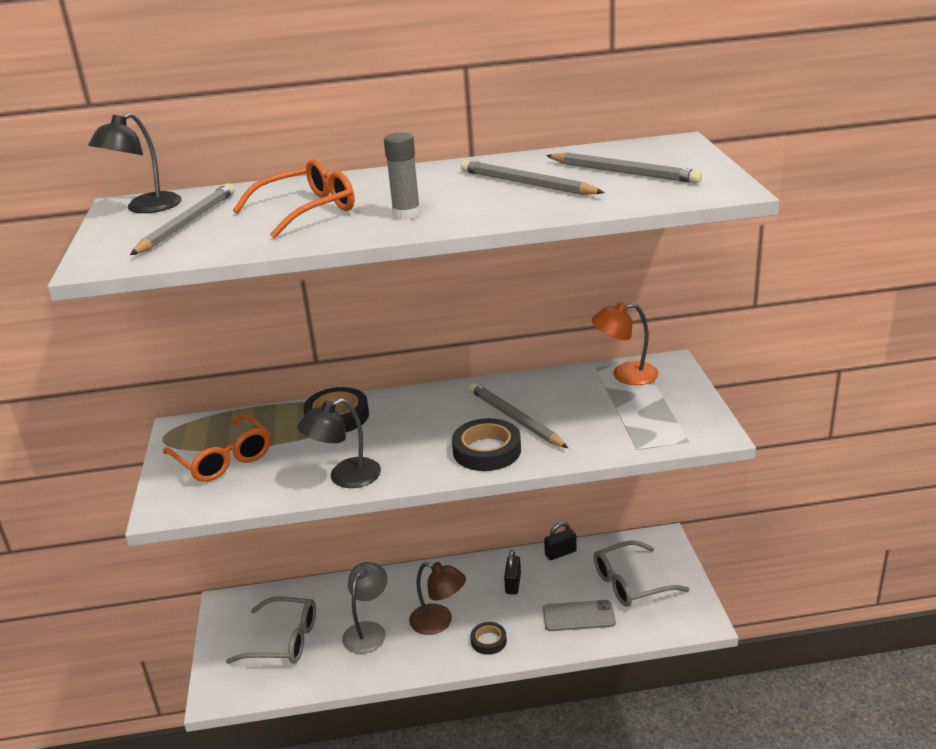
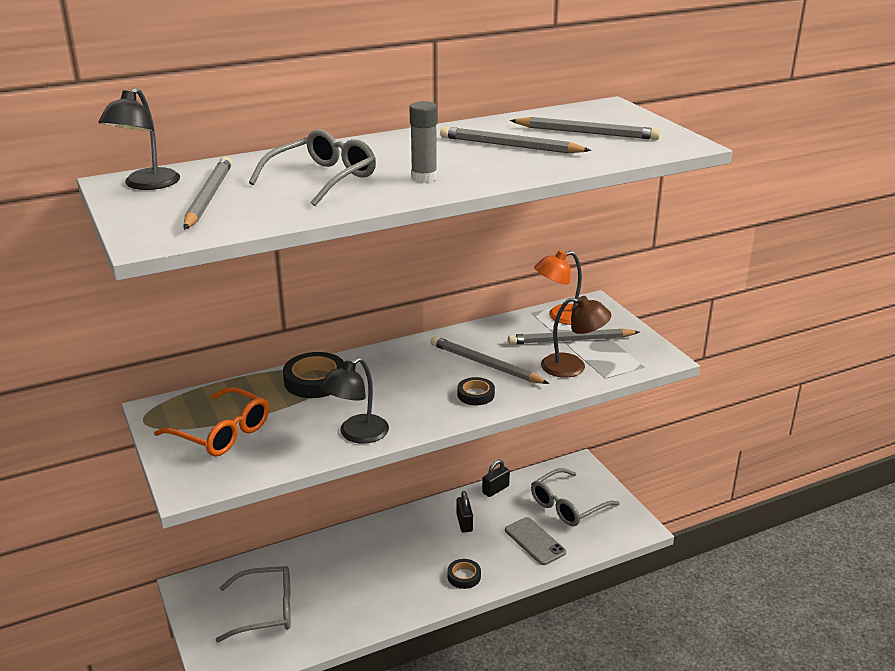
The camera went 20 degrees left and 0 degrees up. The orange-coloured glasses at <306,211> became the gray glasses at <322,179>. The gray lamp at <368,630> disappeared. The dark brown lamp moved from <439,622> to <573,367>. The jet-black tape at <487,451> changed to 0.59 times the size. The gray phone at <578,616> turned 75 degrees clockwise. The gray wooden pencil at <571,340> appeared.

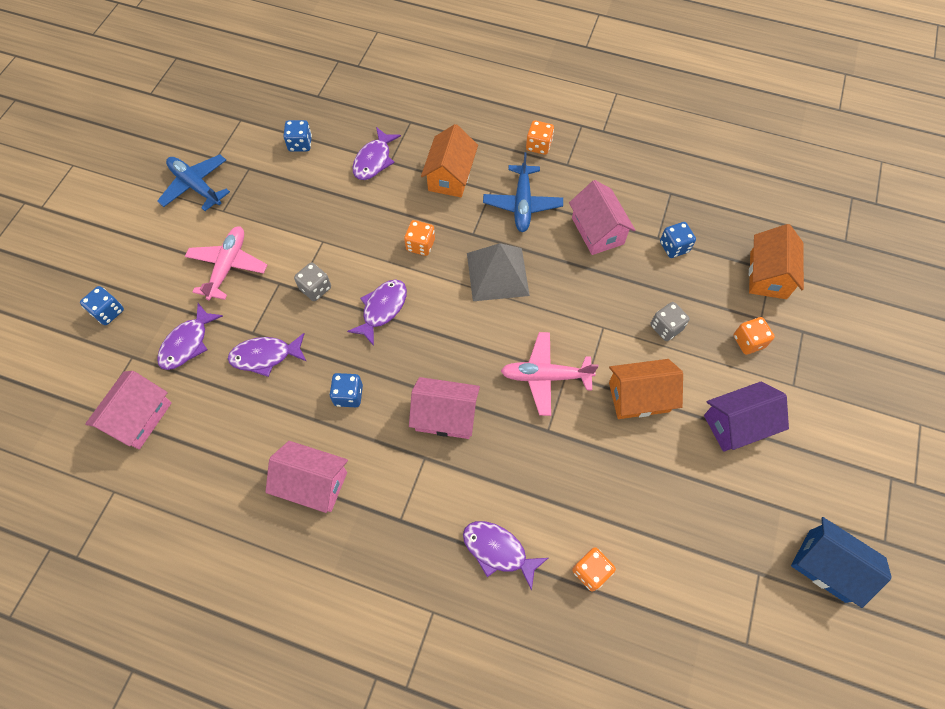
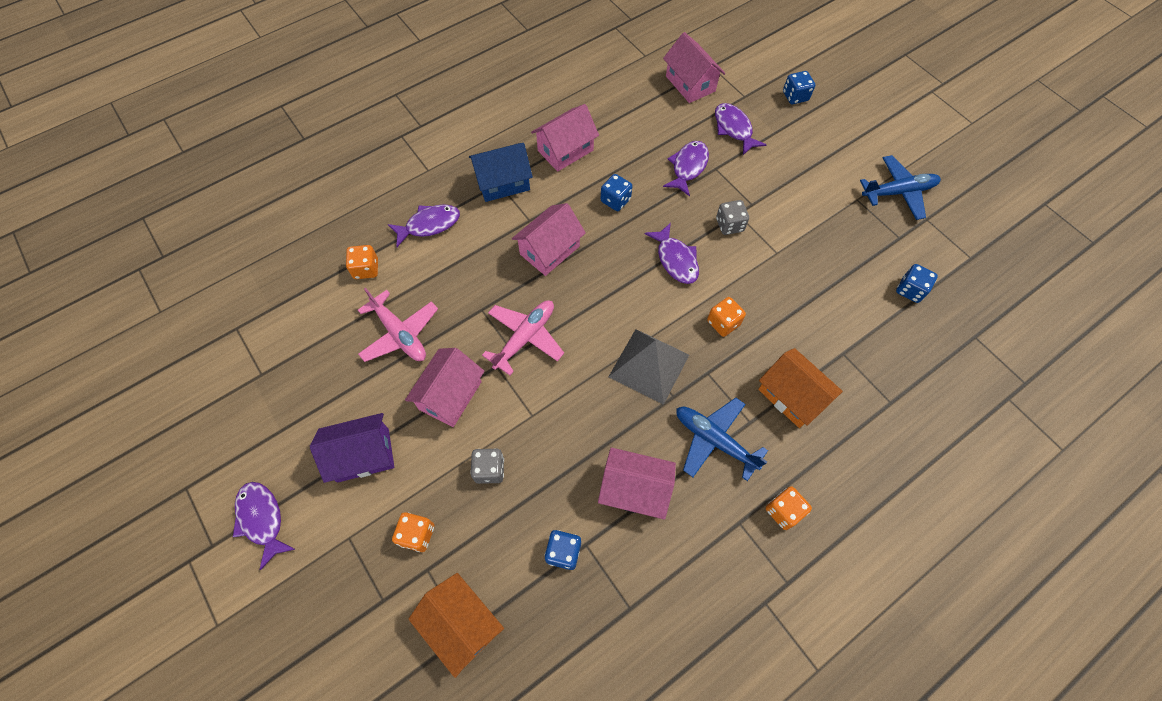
The camera went 125 degrees right and 0 degrees up. The rosy aeroplane moved from <228,266> to <400,334>. The violet toy fish moved from <374,160> to <262,519>. The orange-coloured cottage at <639,397> became the rosy cottage at <450,395>. The violet cottage at <737,424> turned 60 degrees clockwise. The royal blue cottage moved from <827,565> to <503,183>.

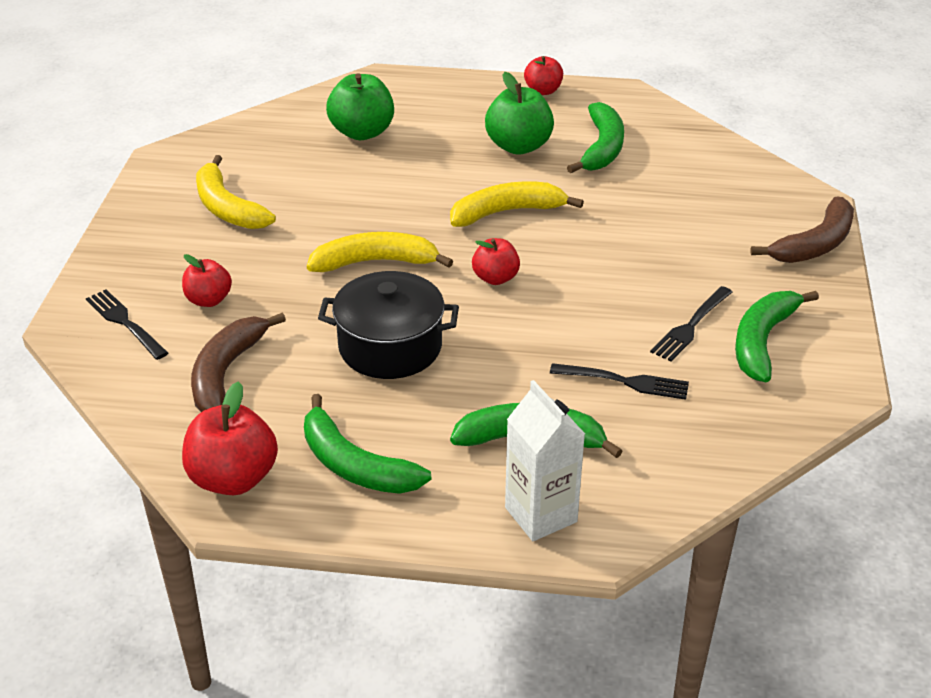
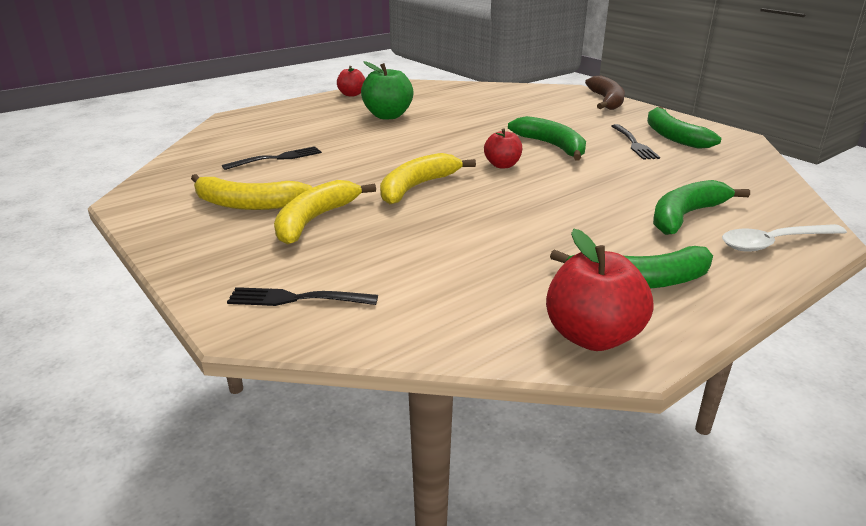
The camera went 45 degrees left and 10 degrees down. The scarlet apple at <209,300> disappeared. The dark brown toy banana at <226,373> disappeared. The jet-black pot at <390,347> disappeared. The leaf-green apple at <362,132> disappeared. The golden toy banana moved from <506,212> to <314,220>. The white milk carton at <541,515> was replaced by the white teaspoon at <774,243>. The jet-black table fork moved from <624,381> to <276,158>. The leaf-green toy banana moved from <602,148> to <552,146>.

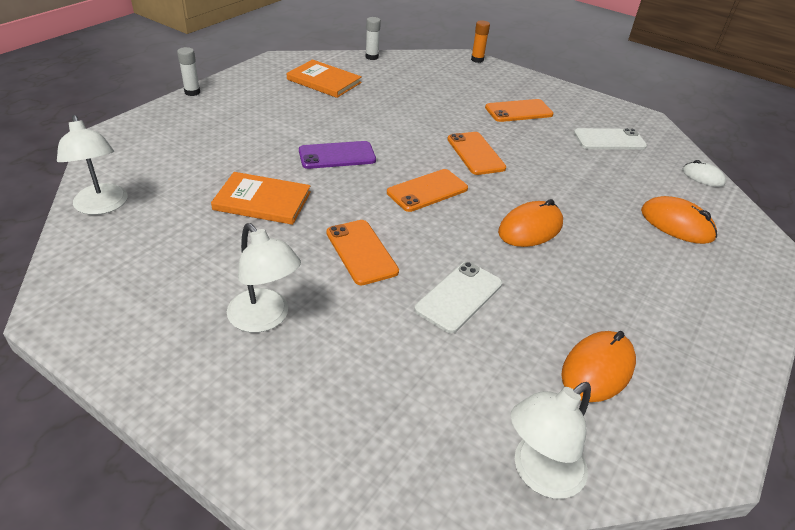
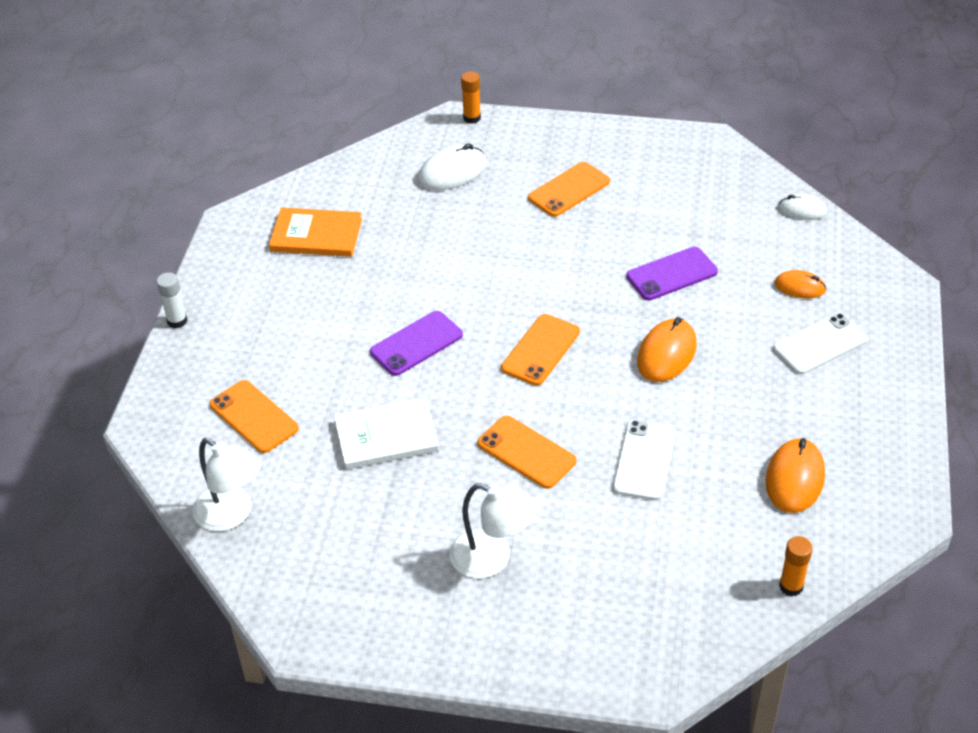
The camera went 20 degrees left and 5 degrees up. The orange-coloured book at <262,201> became the white book at <386,436>. The white glue at <372,57> disappeared. The orange-coloured phone moved from <475,153> to <254,417>. The white lamp at <539,474> was replaced by the orange-coloured glue at <791,586>. The white phone moved from <609,140> to <820,344>. The orange-coloured computer mouse at <677,224> changed to 0.62 times the size. The white computer mouse at <452,172> appeared. The violet phone at <671,274> appeared.

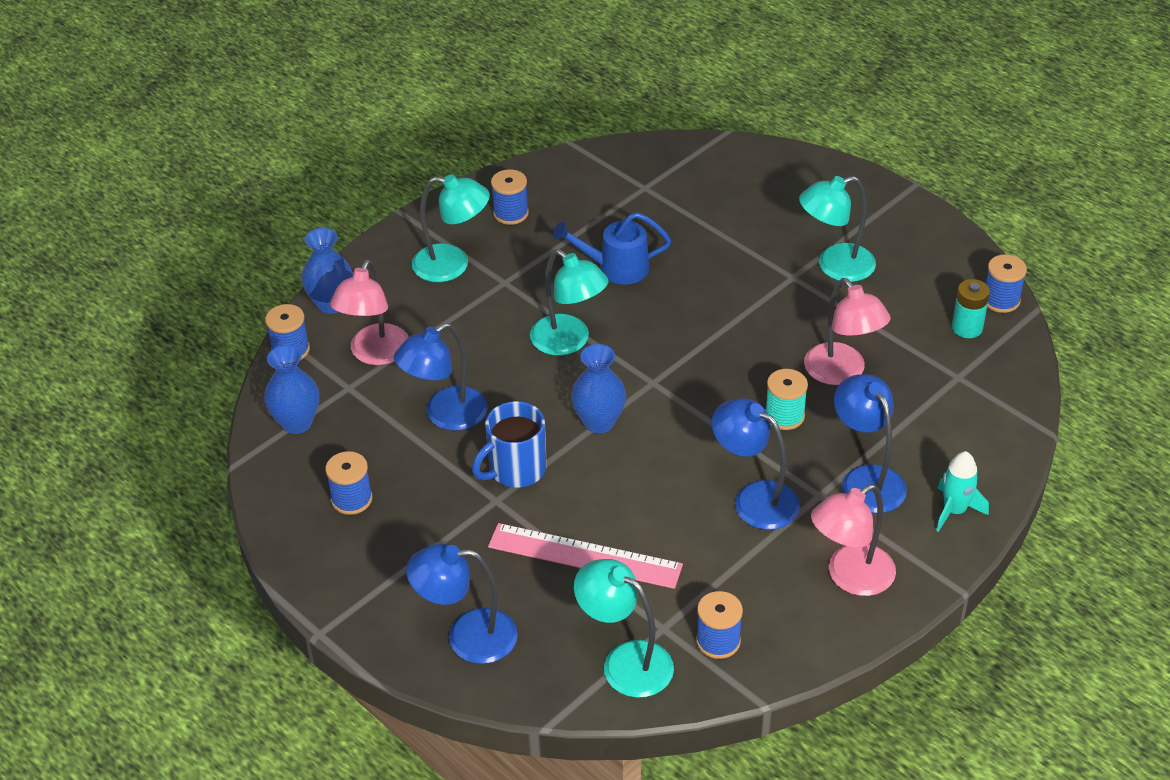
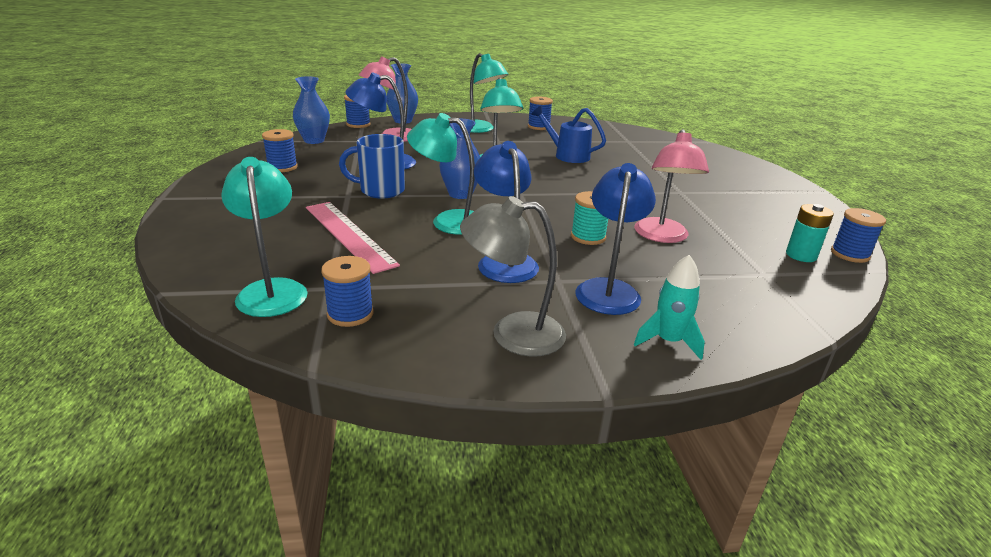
The camera went 35 degrees right and 15 degrees down. The royal blue lamp at <467,636> disappeared. The teal lamp moved from <835,266> to <448,221>. The rosy lamp at <850,577> became the gray lamp at <512,333>.

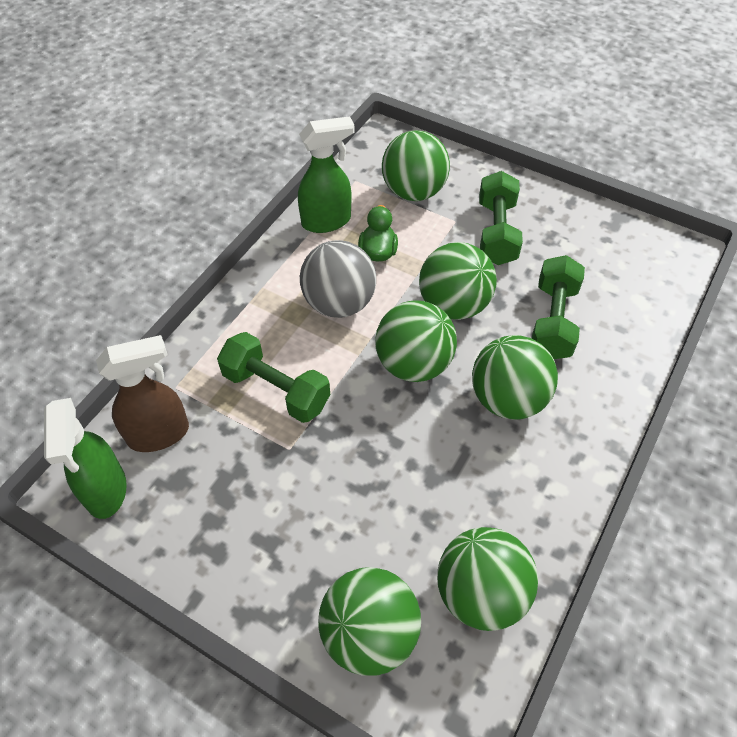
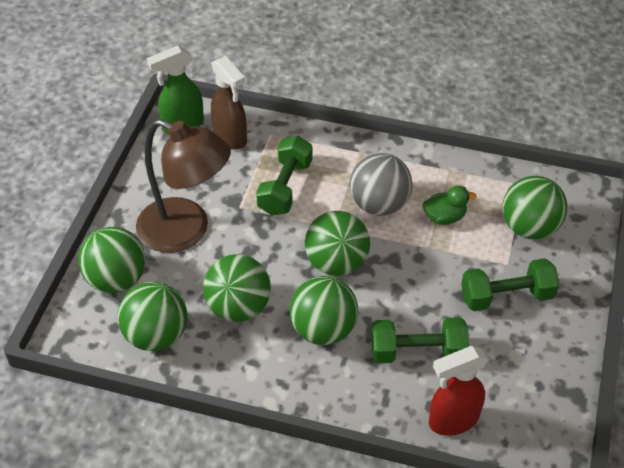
The camera went 75 degrees right and 5 degrees down. The leaf-green spray cleaner at <327,221> disappeared. The leaf-green play ball moved from <453,305> to <238,307>. The dark brown lamp at <186,231> appeared. The scarlet spray cleaner at <452,420> appeared.

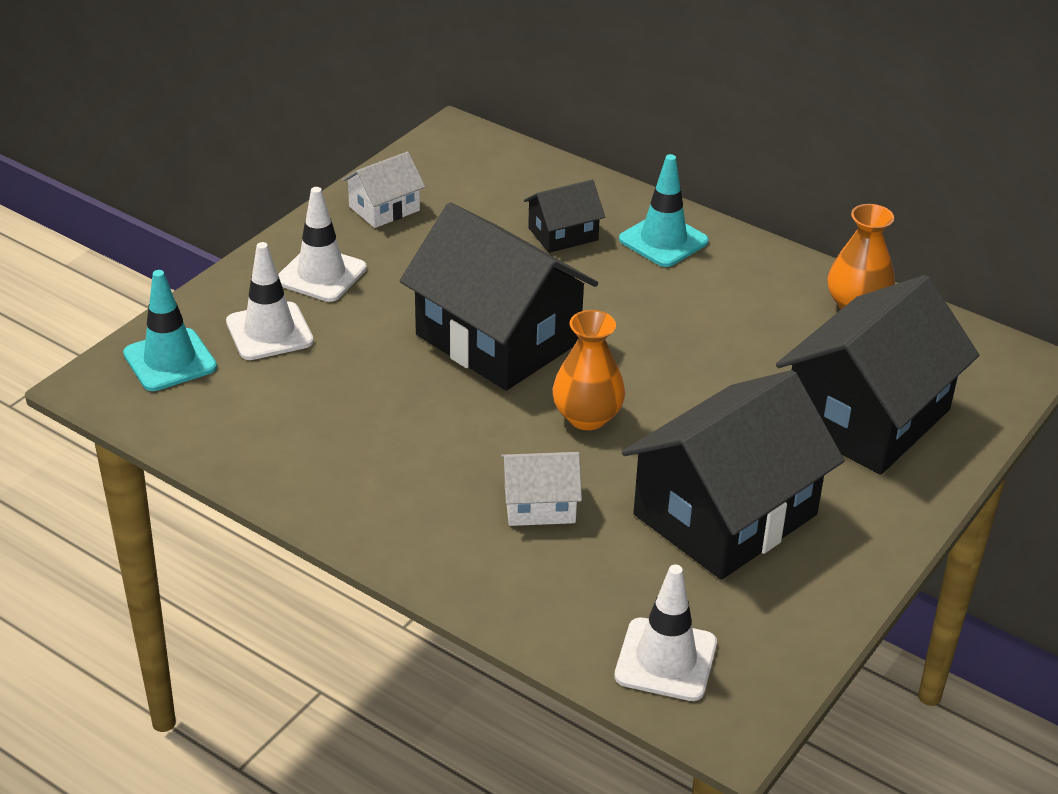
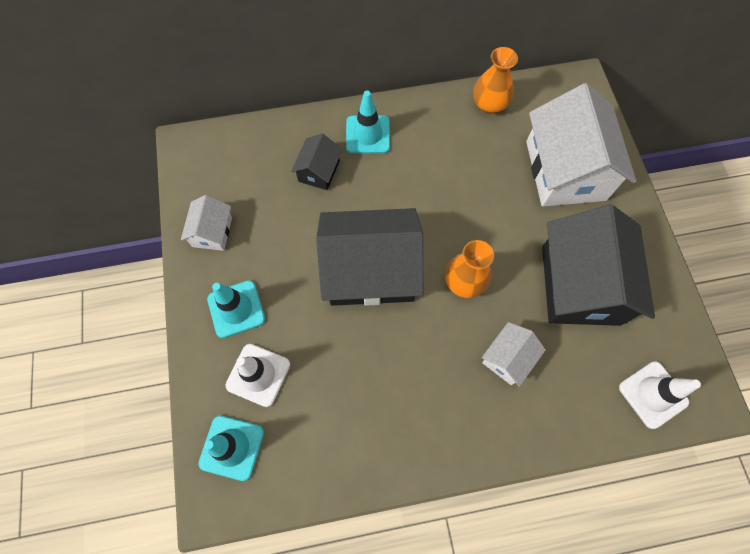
The camera went 45 degrees left and 30 degrees up. The white safety cone at <321,274> became the teal safety cone at <236,309>. The jet-black cottage at <867,417> became the white cottage at <565,170>.

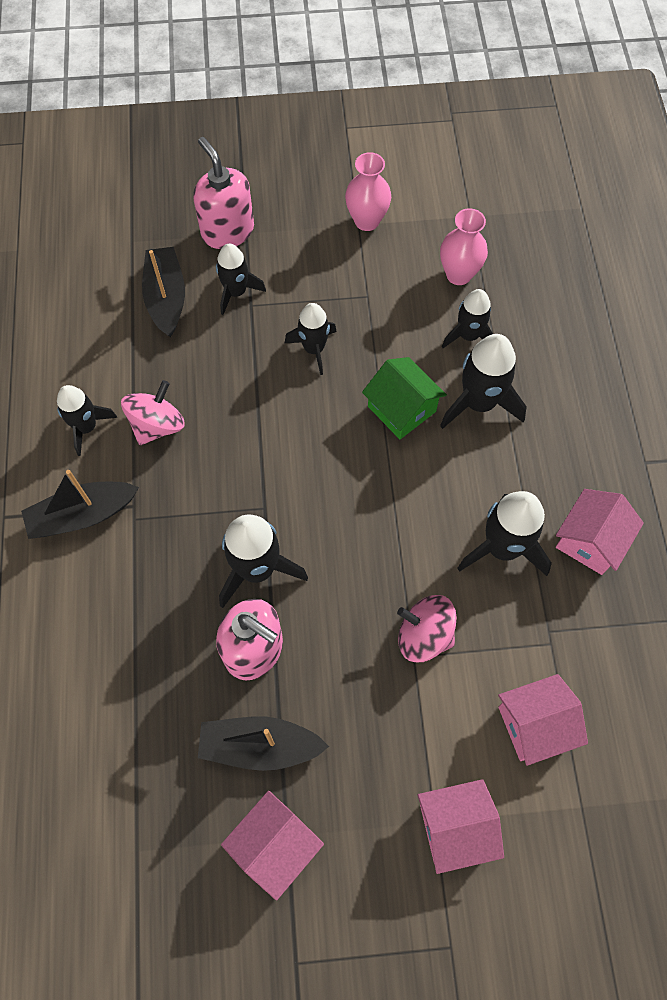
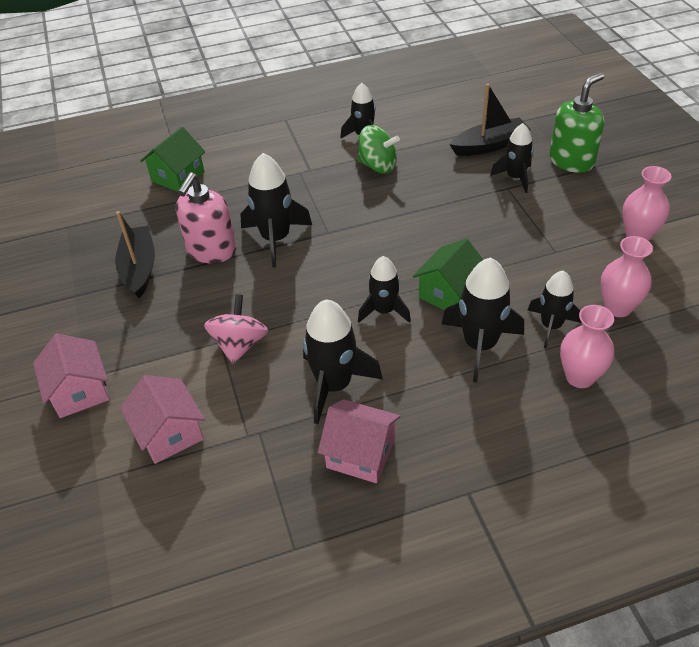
The camera went 80 degrees right and 20 degrees down. The jet-black boat at <82,515> disappeared. The rosy spinning top at <157,425> became the leaf-green spinning top at <378,166>. The rosy soap pump at <227,231> became the leaf-green soap pump at <571,161>. The rosy cottage at <275,845> disappeared. The jet-black toy rocket moved from <314,349> to <384,311>. The leaf-green cottage at <178,176> appeared. The rosy tall vase at <579,377> appeared.

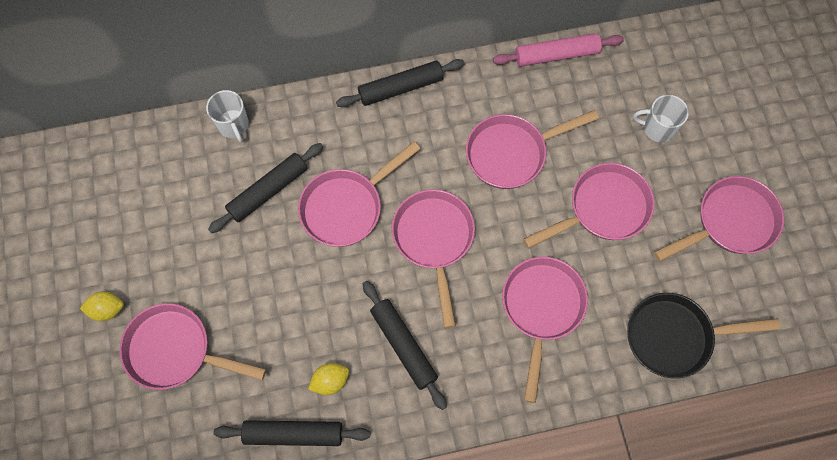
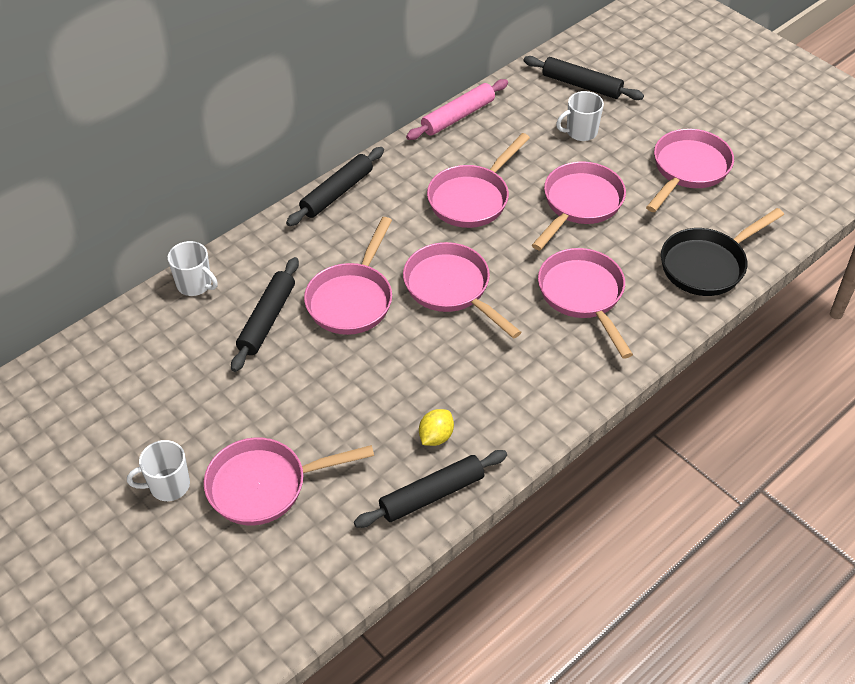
The camera went 30 degrees left and 20 degrees down. The golden toy lemon at <107,309> was replaced by the white tea mug at <168,485>. The jet-black pastry roller moved from <404,345> to <582,85>.

